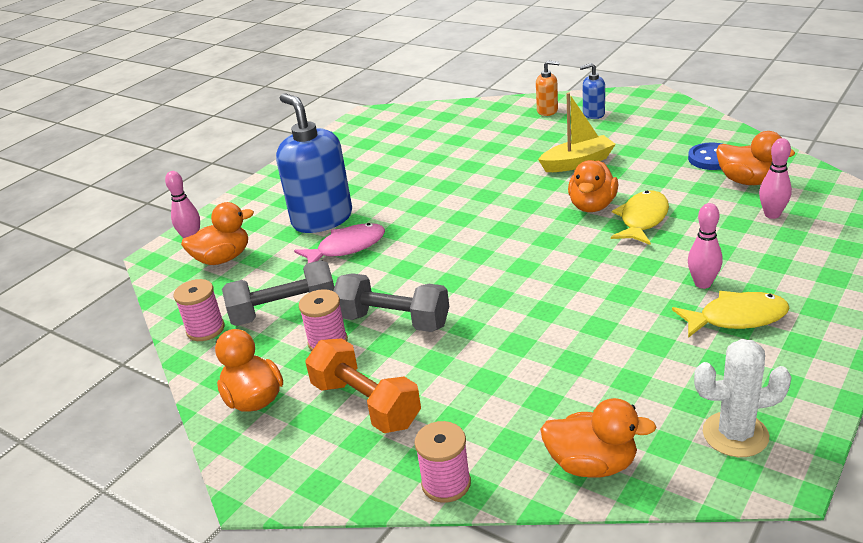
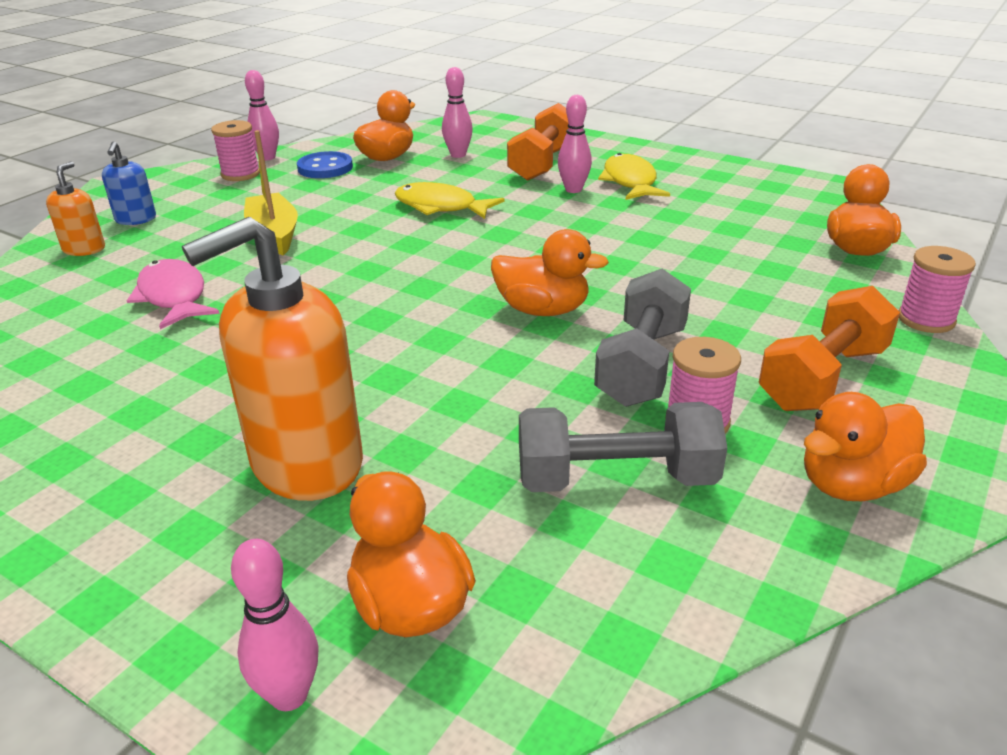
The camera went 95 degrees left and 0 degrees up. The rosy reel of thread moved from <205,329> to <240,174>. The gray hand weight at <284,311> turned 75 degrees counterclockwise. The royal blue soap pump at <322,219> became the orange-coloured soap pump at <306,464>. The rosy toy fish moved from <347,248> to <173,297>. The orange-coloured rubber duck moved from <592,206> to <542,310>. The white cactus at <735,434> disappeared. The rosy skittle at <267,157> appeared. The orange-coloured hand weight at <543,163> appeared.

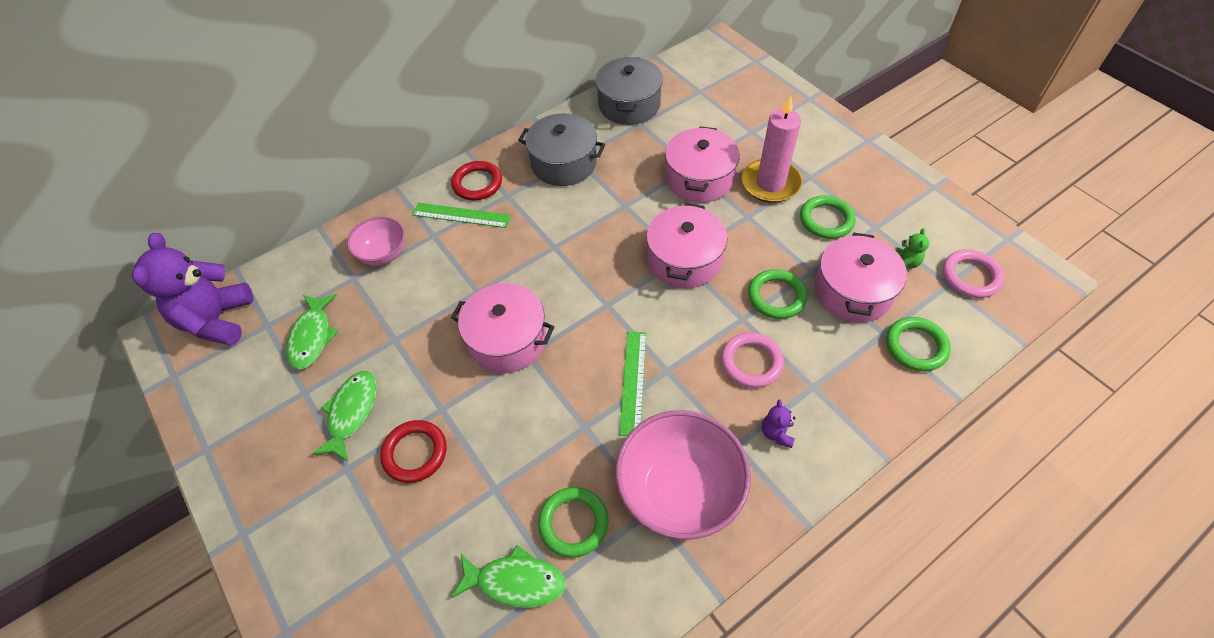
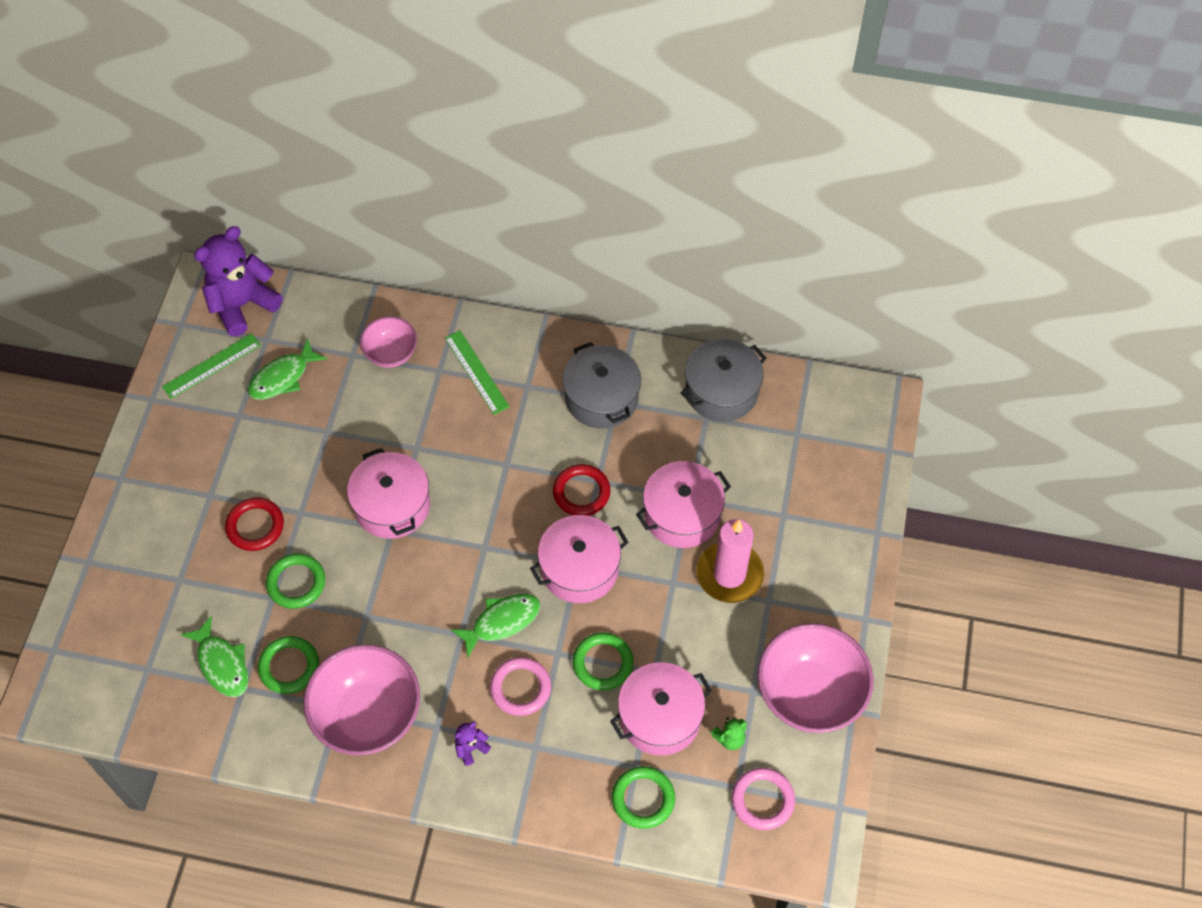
The camera went 45 degrees right and 5 degrees up. The leaf-green toy fish moved from <351,412> to <502,622>. The scarlet torus moved from <477,183> to <581,492>. The leaf-green straightedge moved from <633,382> to <211,365>. The leaf-green torus moved from <826,220> to <296,583>. The rosy serving bowl at <809,694> appeared.

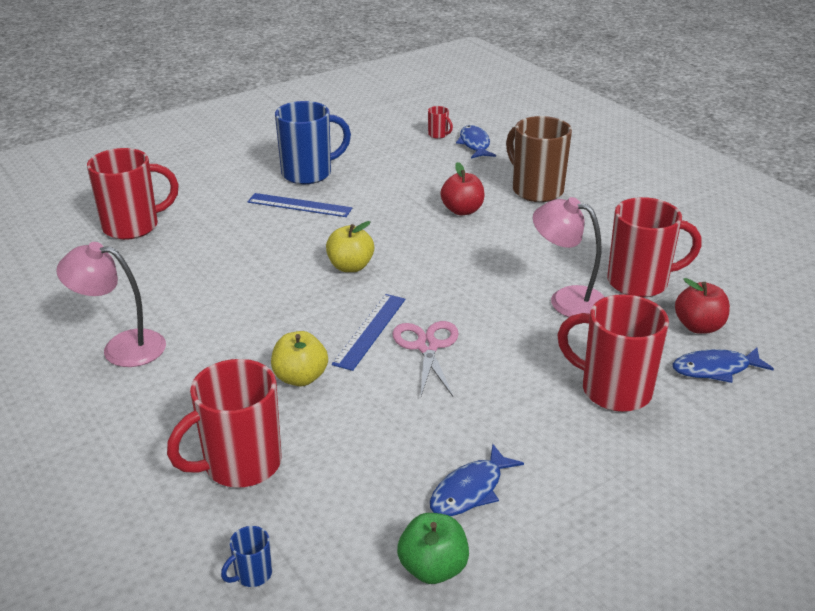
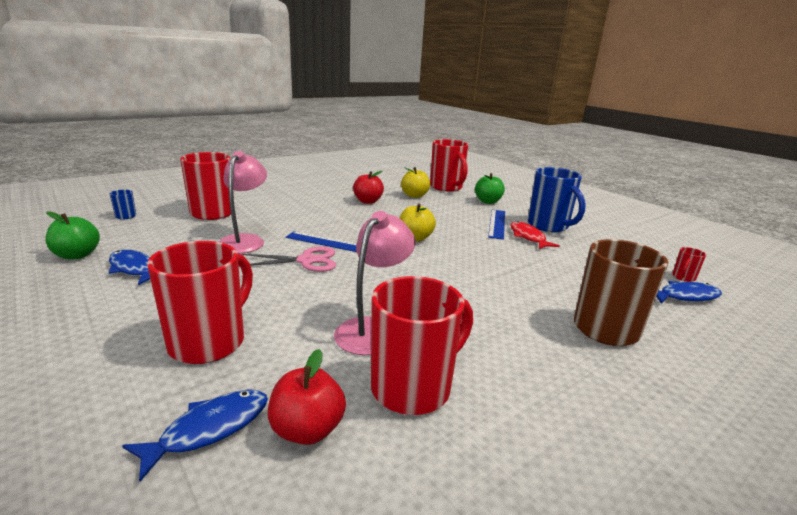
The camera went 85 degrees right and 10 degrees down. The rosy lamp moved from <122,347> to <245,240>. The golden apple moved from <300,378> to <414,195>. The scarlet apple moved from <462,210> to <368,201>. The scarlet tea mug at <640,282> turned 120 degrees counterclockwise. The royal blue toy fish at <715,369> turned 60 degrees clockwise. The leaf-green apple at <488,202> appeared. The scarlet toy fish at <528,237> appeared.

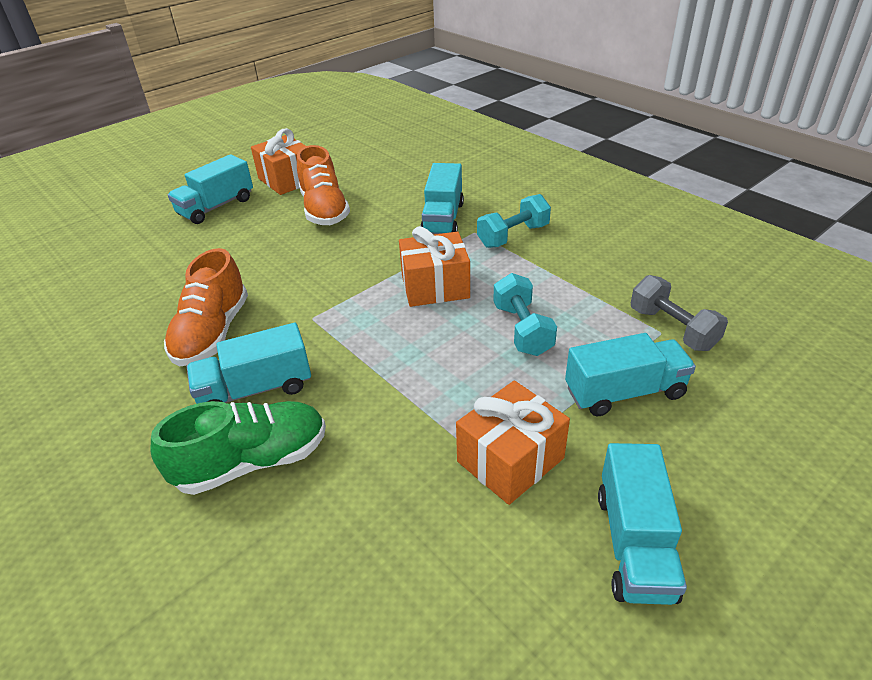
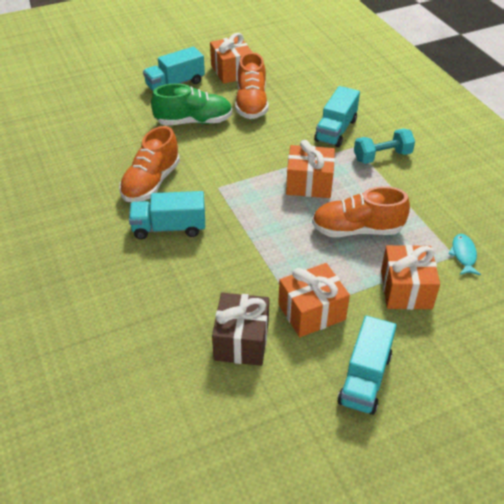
The camera went 15 degrees right and 5 degrees up. The leaf-green shoe moved from <252,462> to <194,121>. The teal hand weight at <522,329> was replaced by the orange-coloured shoe at <357,230>. The teal lorry at <624,392> was replaced by the orange-coloured present at <406,289>. The gray hand weight at <672,329> was replaced by the teal toy fish at <463,255>. The dark brown present at <241,341> appeared.

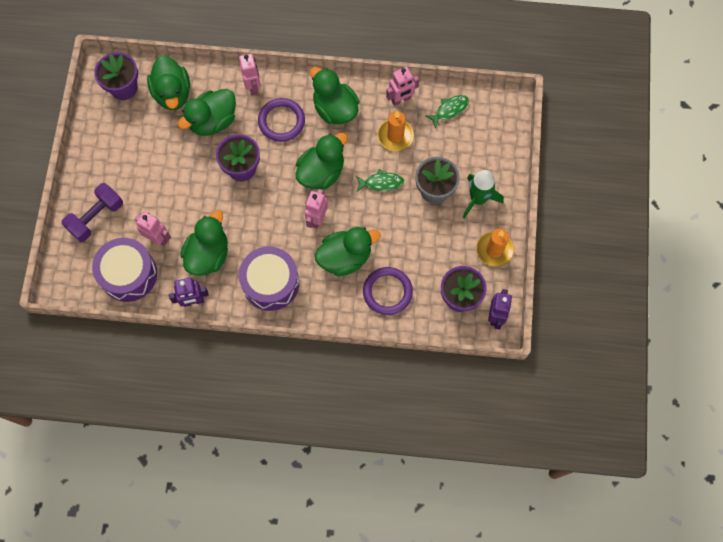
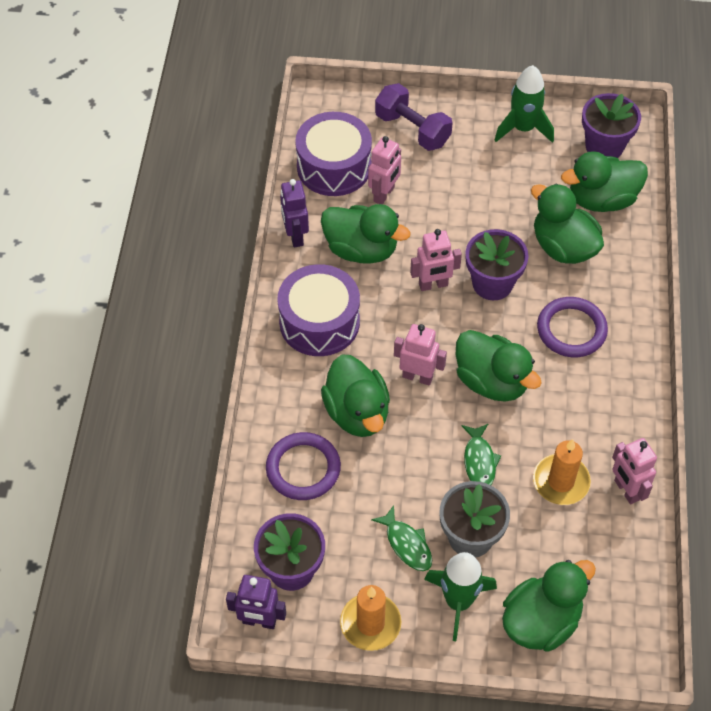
The camera went 90 degrees right and 15 degrees down. The rosy toy robot moved from <253,86> to <433,285>. The leaf-green rubber duck moved from <335,109> to <541,621>. The leaf-green toy fish moved from <449,110> to <407,544>. The leaf-green toy rocket at <523,128> appeared.

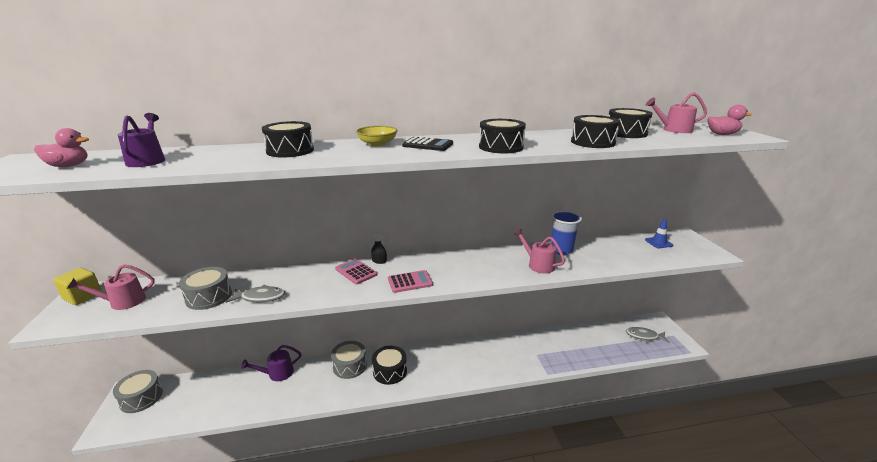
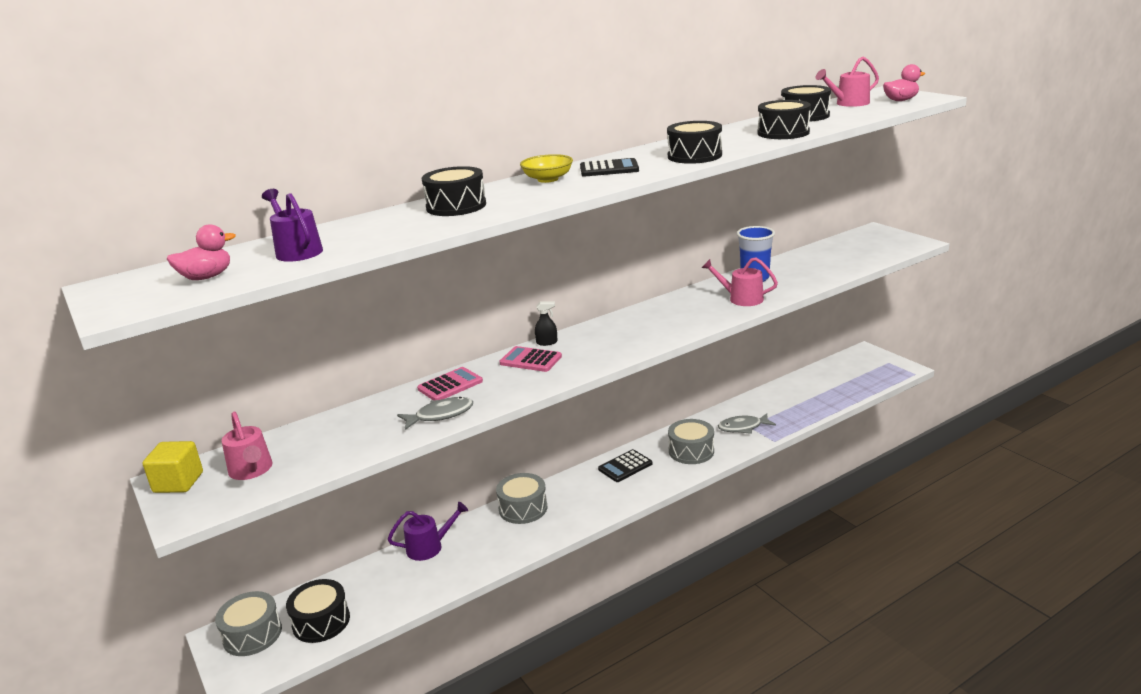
The camera went 20 degrees left and 0 degrees up. The rosy watering pot at <123,302> turned 75 degrees counterclockwise. The gray drum moved from <209,297> to <691,451>. The violet watering pot at <277,373> turned 150 degrees counterclockwise. The jet-black drum moved from <390,371> to <321,621>. The rosy adding machine moved from <410,282> to <450,385>. The gray toy fish moved from <644,336> to <743,427>. The royal blue safety cone at <658,242> disappeared. The jet-black adding machine at <625,466> appeared.

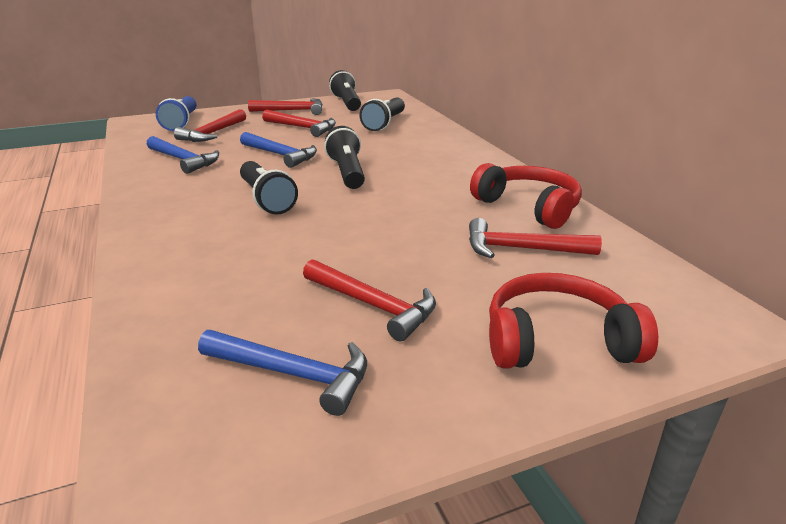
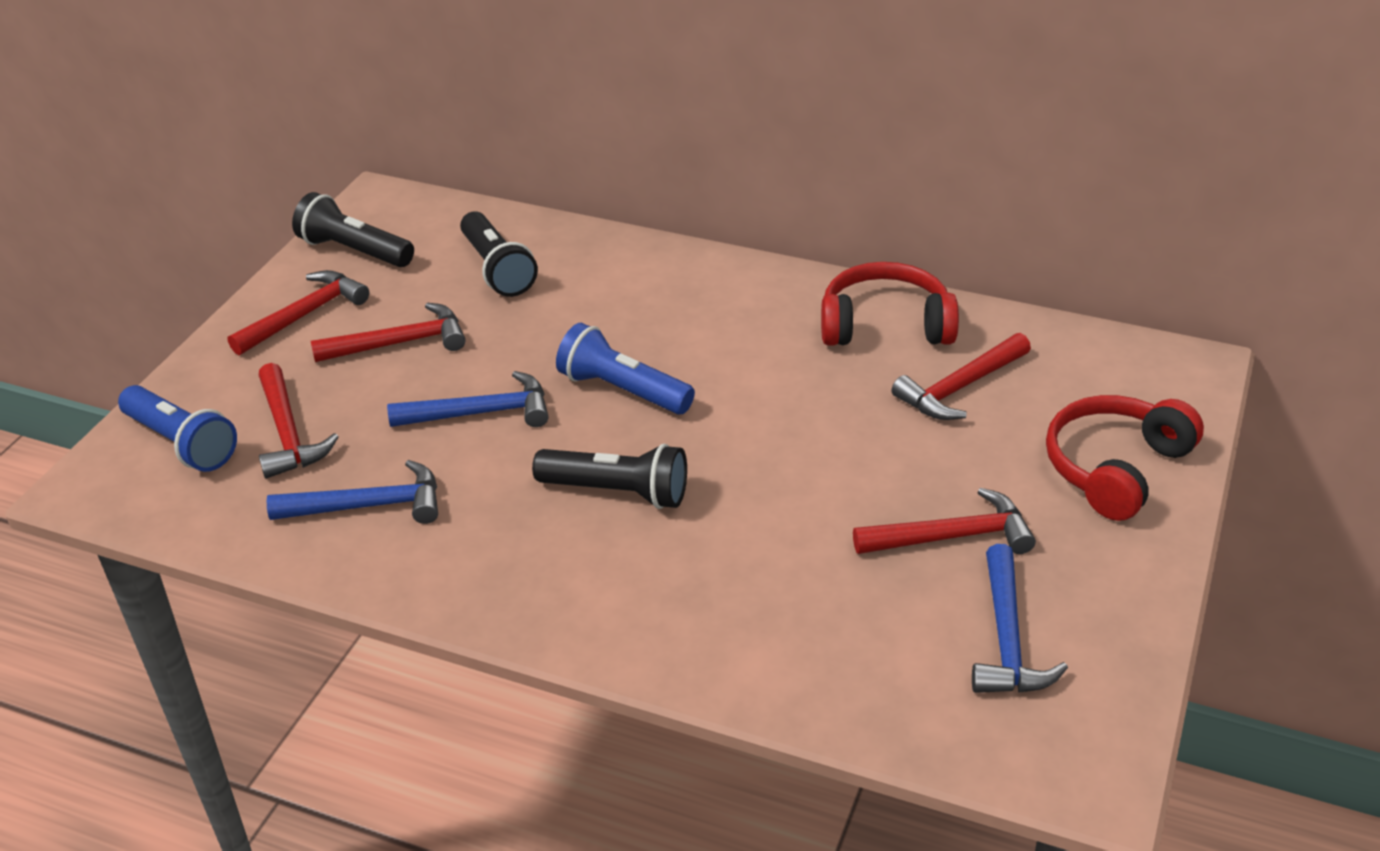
The camera went 45 degrees left and 10 degrees up. The royal blue claw hammer at <293,374> turned 120 degrees clockwise. The jet-black torch at <347,172> became the royal blue torch at <622,390>.

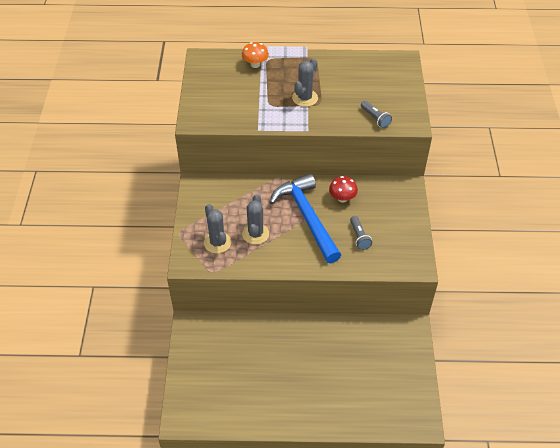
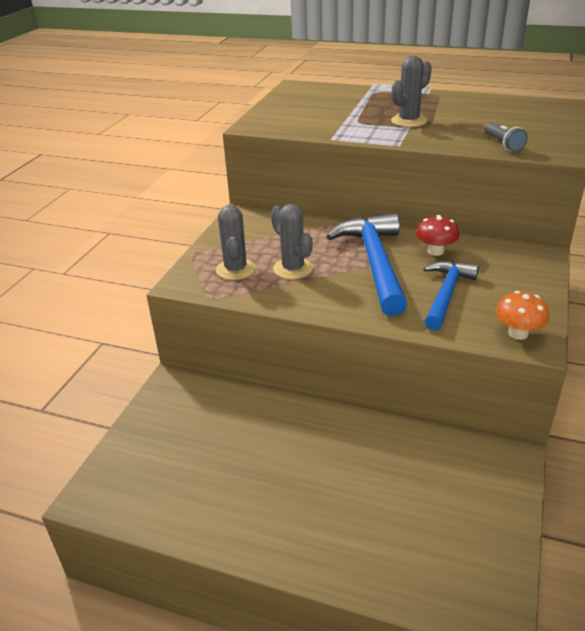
The camera went 20 degrees right and 15 degrees down. The orange-coloured toadstool moved from <255,64> to <518,333>. The gray cactus at <255,234> turned 60 degrees counterclockwise. The gray torch at <359,237> was replaced by the royal blue claw hammer at <446,294>.

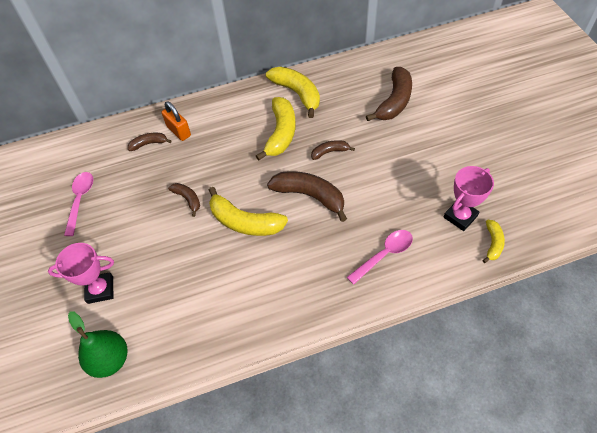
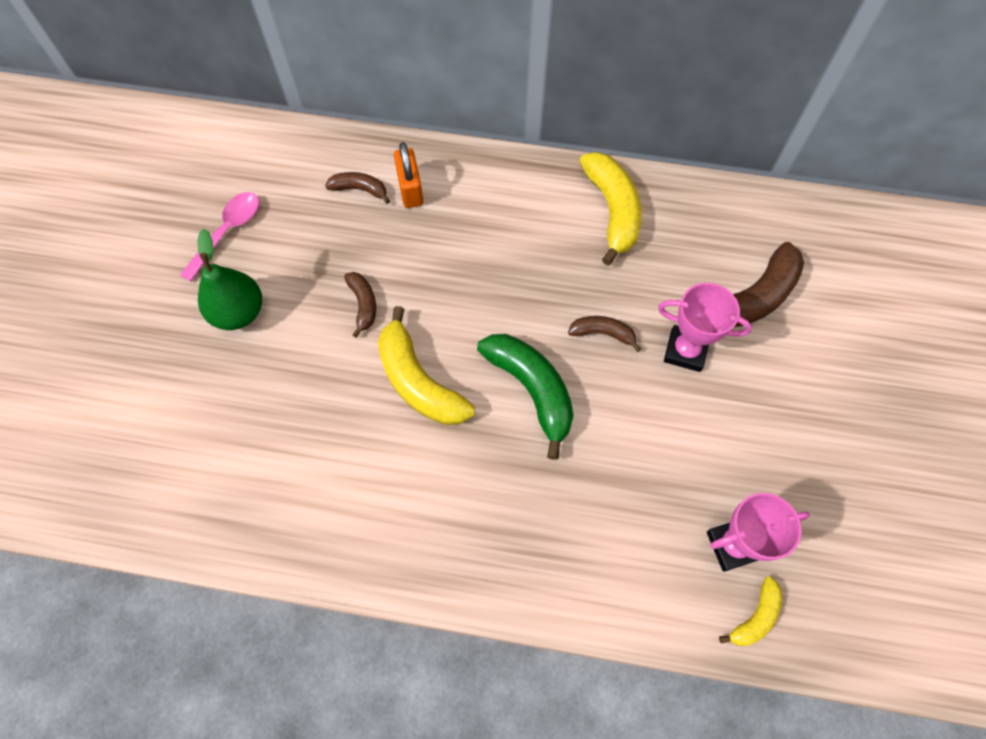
The camera went 25 degrees right and 10 degrees up. The rosy prize cup moved from <100,290> to <685,351>. The leaf-green pear moved from <110,360> to <238,312>. The golden toy banana at <281,133> disappeared. The dark brown toy banana at <310,196> became the leaf-green toy banana at <532,390>. The rosy teaspoon at <384,254> disappeared.

